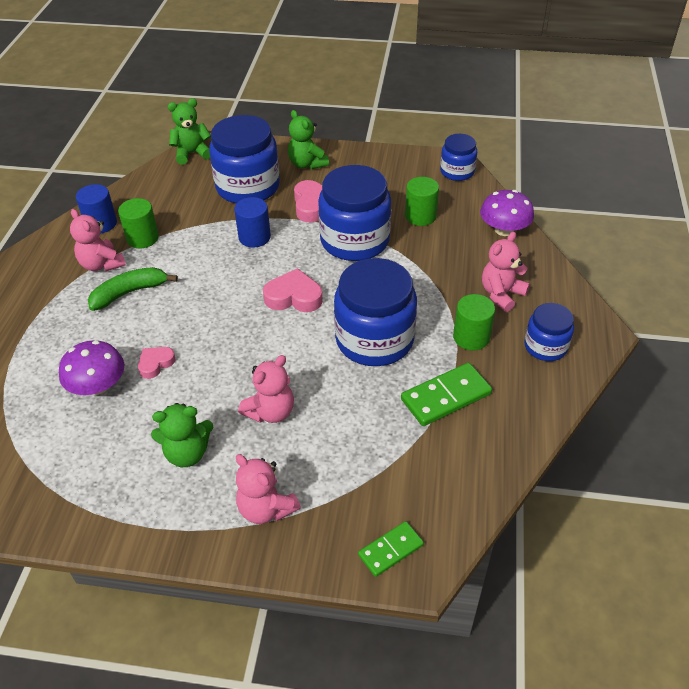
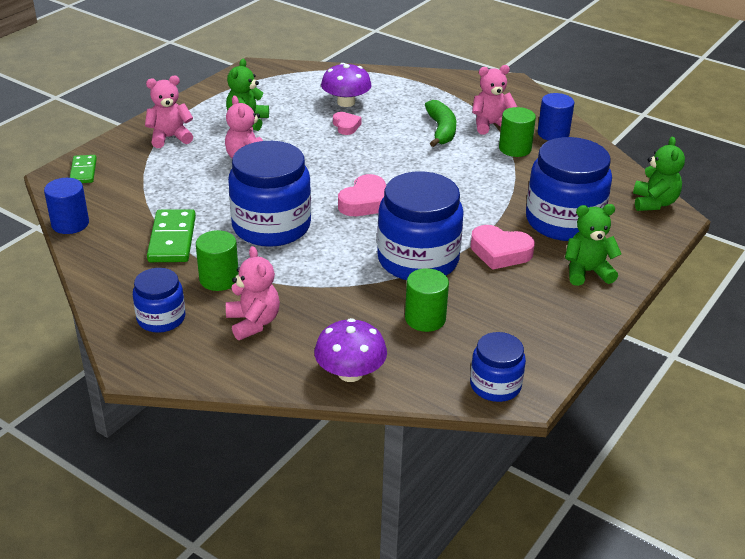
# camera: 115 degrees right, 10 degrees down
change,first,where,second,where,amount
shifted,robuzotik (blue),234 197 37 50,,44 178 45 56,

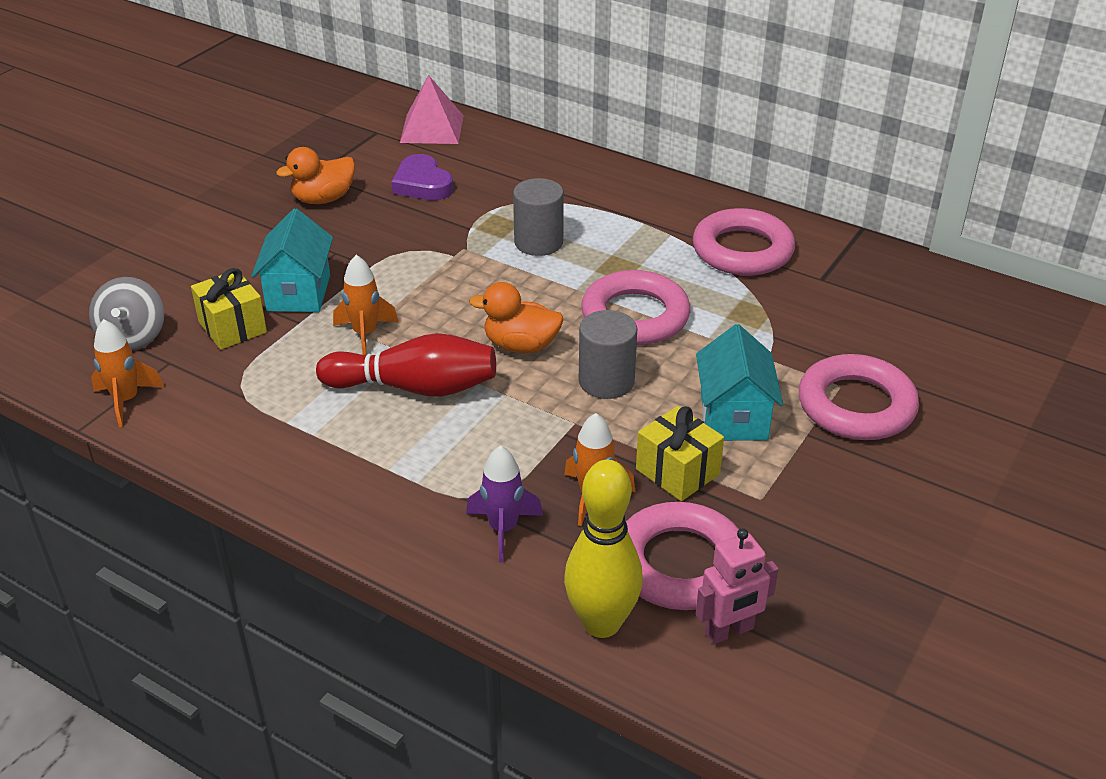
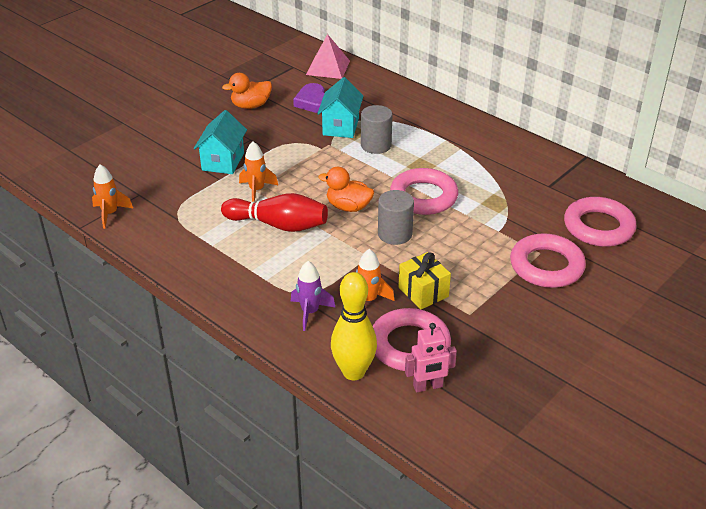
# camera: 10 degrees right, 0 degrees up
change,first,where,second,where,amount
gone,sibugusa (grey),89 277 75 73,,,
gone,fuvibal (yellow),191 268 76 82,,,
shifted,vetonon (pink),693 208 102 68,,564 197 73 50,
shifted,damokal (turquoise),696 324 87 117,,317 77 47 61,

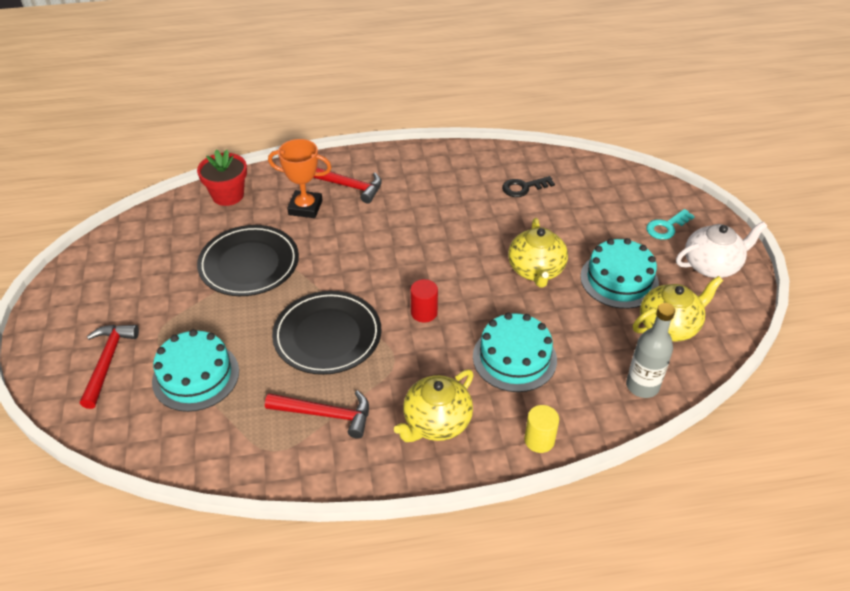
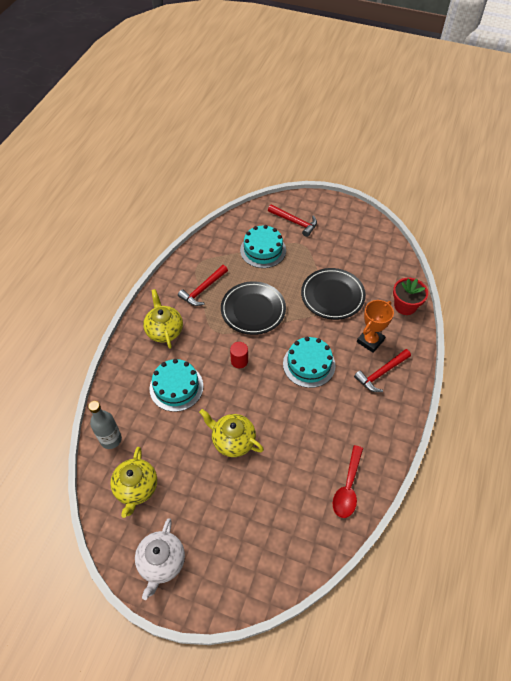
# camera: 120 degrees right, 10 degrees up
change,first,where,second,where,amount
gone,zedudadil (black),502 176 53 21,,,
gone,robuzotik (yellow),524 405 35 48,,,
gone,zedudadil (turquoise),646 209 49 31,,,
new,,,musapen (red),332 445 31 73,
shifted,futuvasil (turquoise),580 238 79 71,,283 337 53 51,

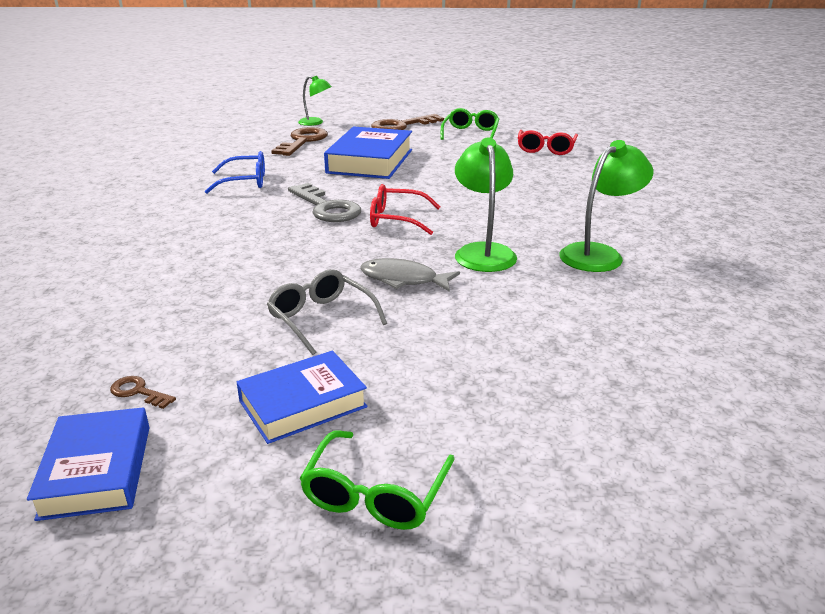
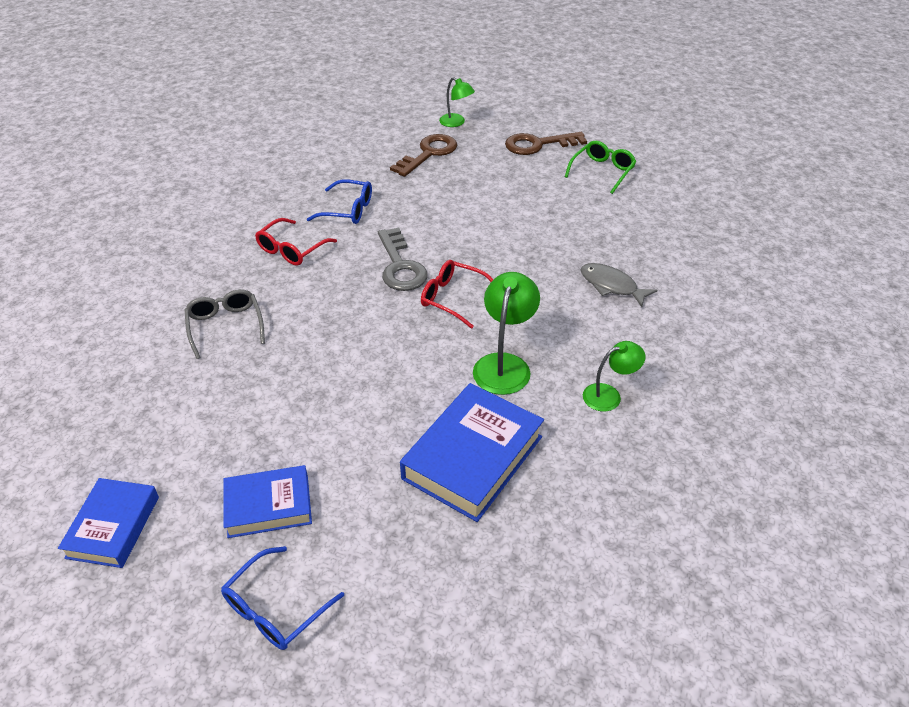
# camera: 20 degrees right, 15 degrees up
change,first,where,second,where,amount
gone,zedudadil (brown),110 376 66 33,,,
shifted,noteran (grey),267 269 120 86,,185 289 80 70,
shifted,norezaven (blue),324 126 88 53,,400 383 144 139,
shifted,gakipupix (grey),360 258 100 34,,581 263 76 44,
shifted,noteran (red),518 130 60 25,,255 218 82 48,
repainted,noteran (green),299 430 156 100,noteran (blue),221 546 123 104,
scaled,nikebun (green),559 140 94 132,,583 341 63 71,x0.64

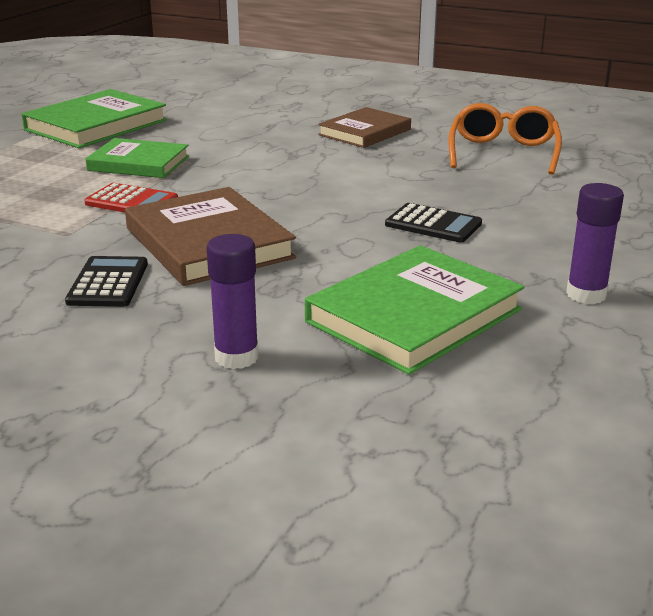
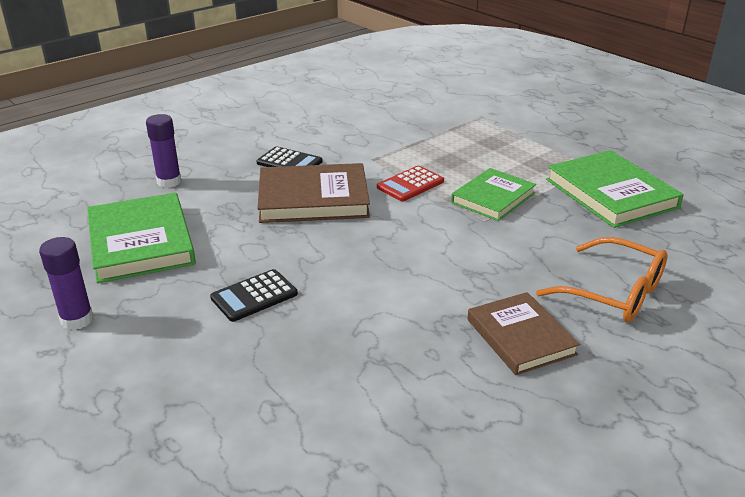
# camera: 115 degrees right, 5 degrees up
change,first,where,second,where,amount
shifted,noteran (orange),449 103 113 72,,536 237 132 85,

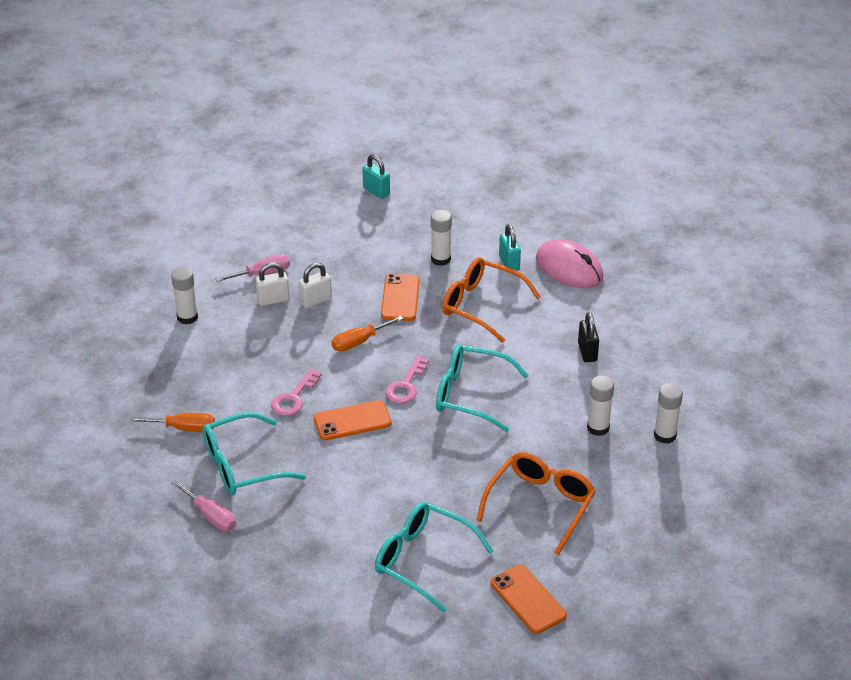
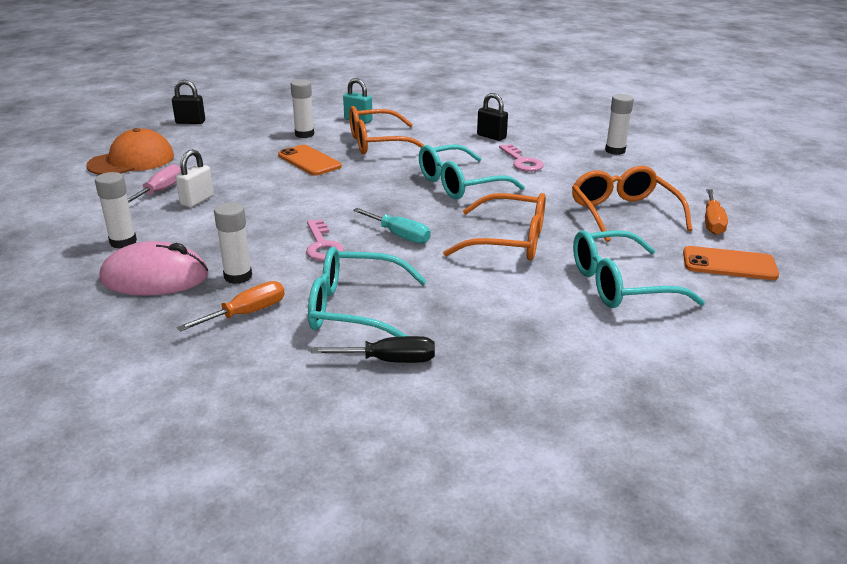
# camera: 45 degrees left, 10 degrees down
change,first,where,second,where,amount
gone,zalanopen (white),299 262 33 46,,,
new,,,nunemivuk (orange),86 128 88 47,
new,,,noteran (orange),443 193 103 67,
shifted,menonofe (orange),332 316 71 35,,705 189 23 46,
shifted,zedudadil (pink),385 356 44 48,,499 144 45 28,
shifted,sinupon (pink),536 239 68 49,,99 241 109 55,
shifted,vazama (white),587 376 27 60,,214 202 38 82,
swapped,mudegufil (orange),314 400 78 40,menonofe (turquoise),353 208 78 36,
repainted,menonofe (pink),171 479 65 52,menonofe (black),311 336 124 27,
repainted,zalanopen (turquoise),362 154 28 45,zalanopen (black),172 80 33 44,
rotated,noteran (turquoise),203 412 103 83,,308 247 119 90,75 degrees clockwise

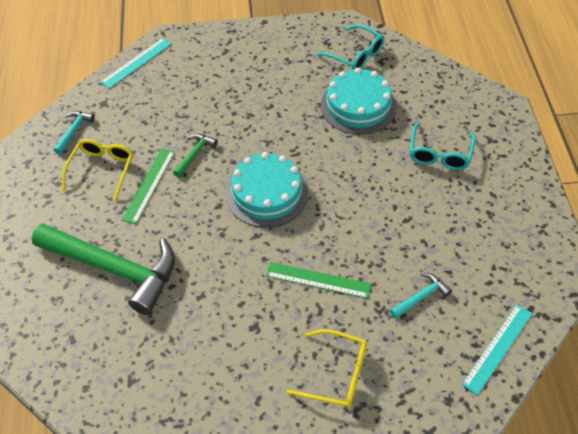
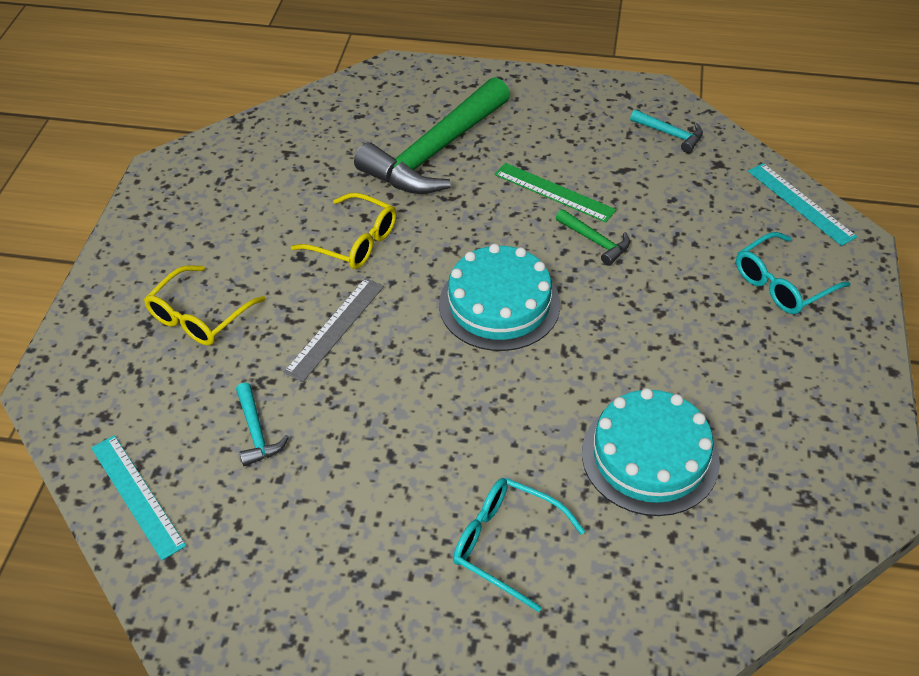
# camera: 105 degrees right, 5 degrees down
change,first,where,second,where,amount
shifted,noteran (yellow),62 139 71 62,,291 193 105 76,
shifted,noteran (turquoise),316 24 69 45,,736 232 114 82,
repainted,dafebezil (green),266 262 105 37,dafebezil (grey),284 278 100 104,

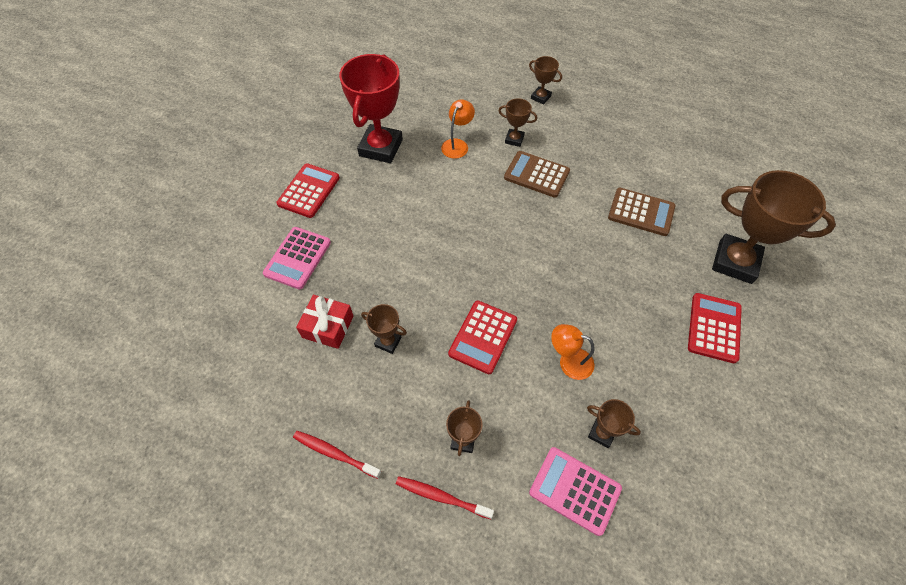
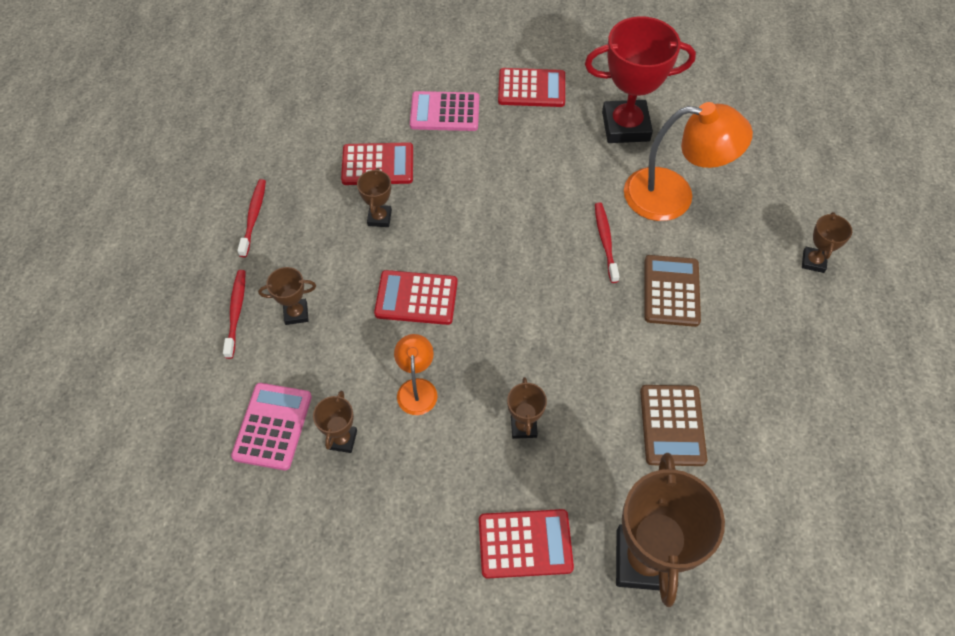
# camera: 70 degrees right, 0 degrees up
change,first,where,second,where,amount
new,,,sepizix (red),595 202 25 81,
shifted,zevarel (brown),498 98 39 49,,507 377 40 62,
swapped,fuvibal (red),296 295 58 54,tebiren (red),341 142 72 43,
scaled,nikebun (orange),441 99 34 60,,624 102 129 119,x1.93

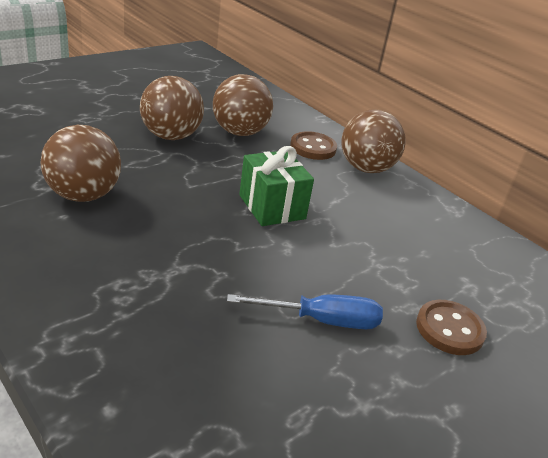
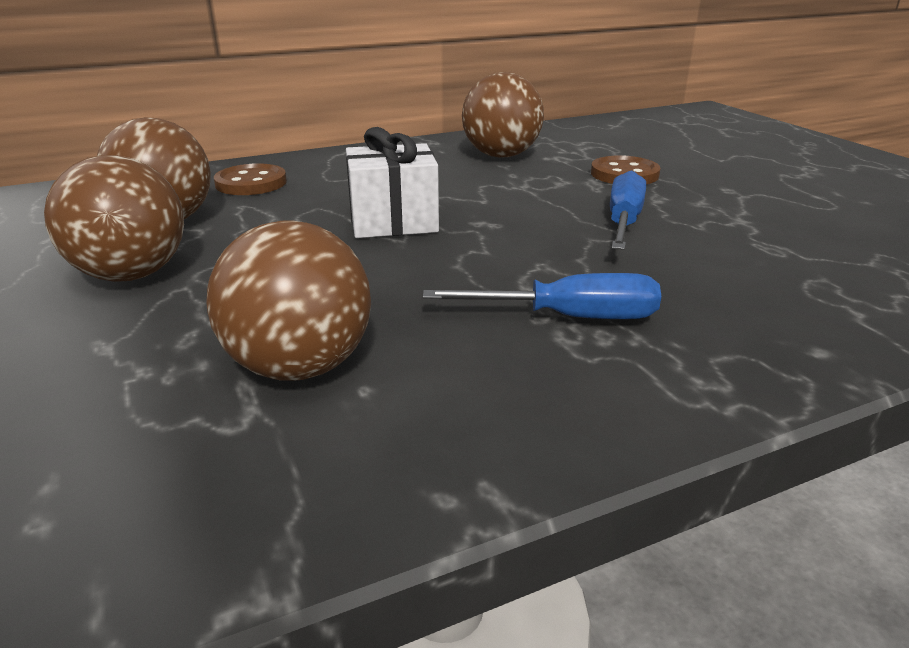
# camera: 70 degrees left, 5 degrees down
change,first,where,second,where,amount
new,,,menonofe (blue),423 273 238 46,
shifted,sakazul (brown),341 109 65 64,,462 72 82 86,
repainted,fuvibal (green),239 146 75 80,fuvibal (white),346 127 93 111,

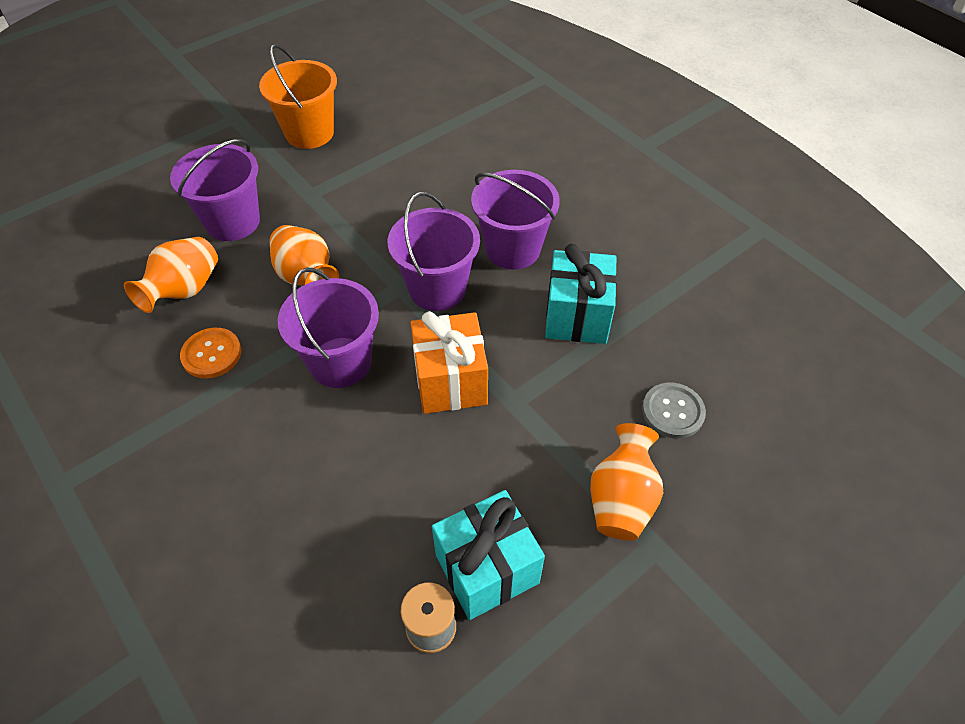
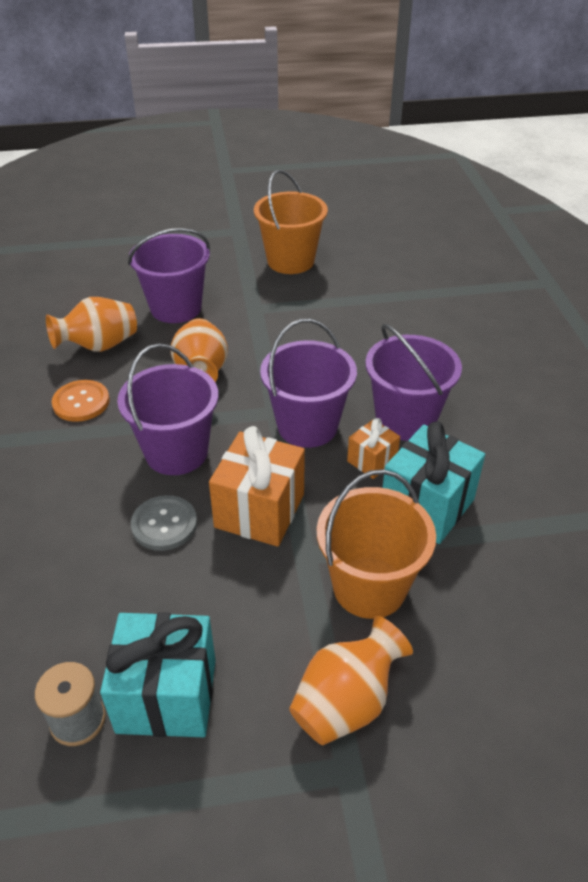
# camera: 30 degrees right, 10 degrees down
change,first,where,second,where,amount
new,,,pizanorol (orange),317 469 119 150,
new,,,fuvibal (orange),347 418 53 61,
shifted,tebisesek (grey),642 383 64 56,,131 495 66 56,

